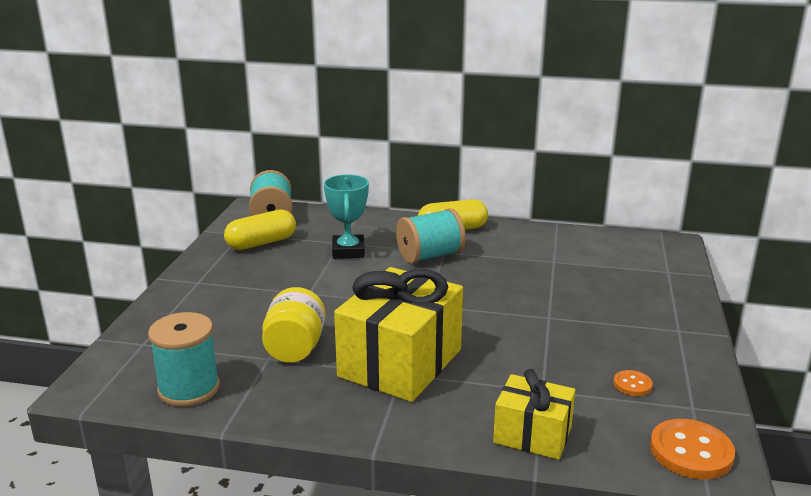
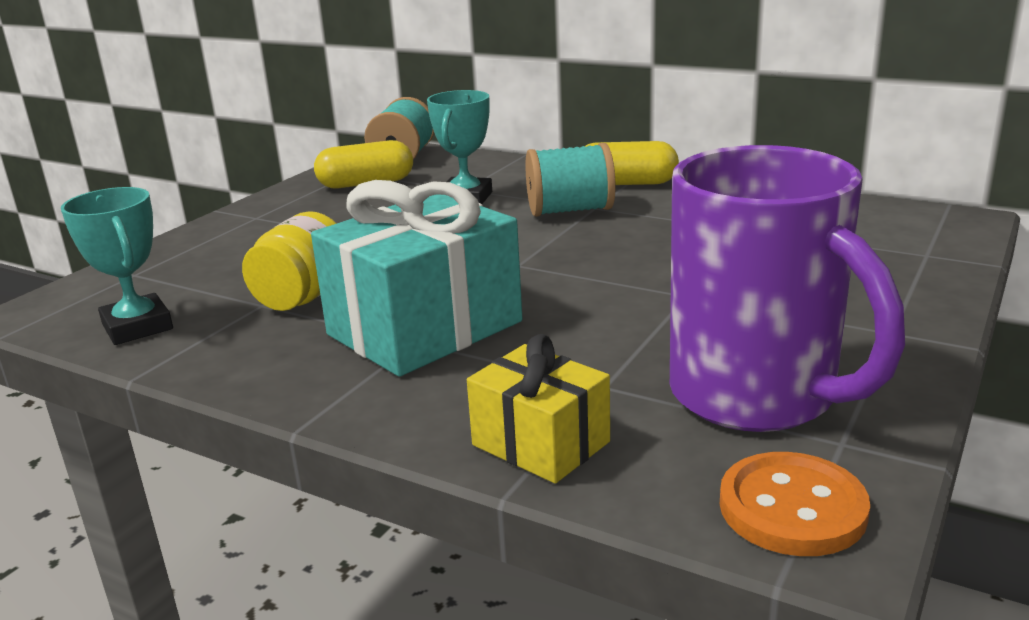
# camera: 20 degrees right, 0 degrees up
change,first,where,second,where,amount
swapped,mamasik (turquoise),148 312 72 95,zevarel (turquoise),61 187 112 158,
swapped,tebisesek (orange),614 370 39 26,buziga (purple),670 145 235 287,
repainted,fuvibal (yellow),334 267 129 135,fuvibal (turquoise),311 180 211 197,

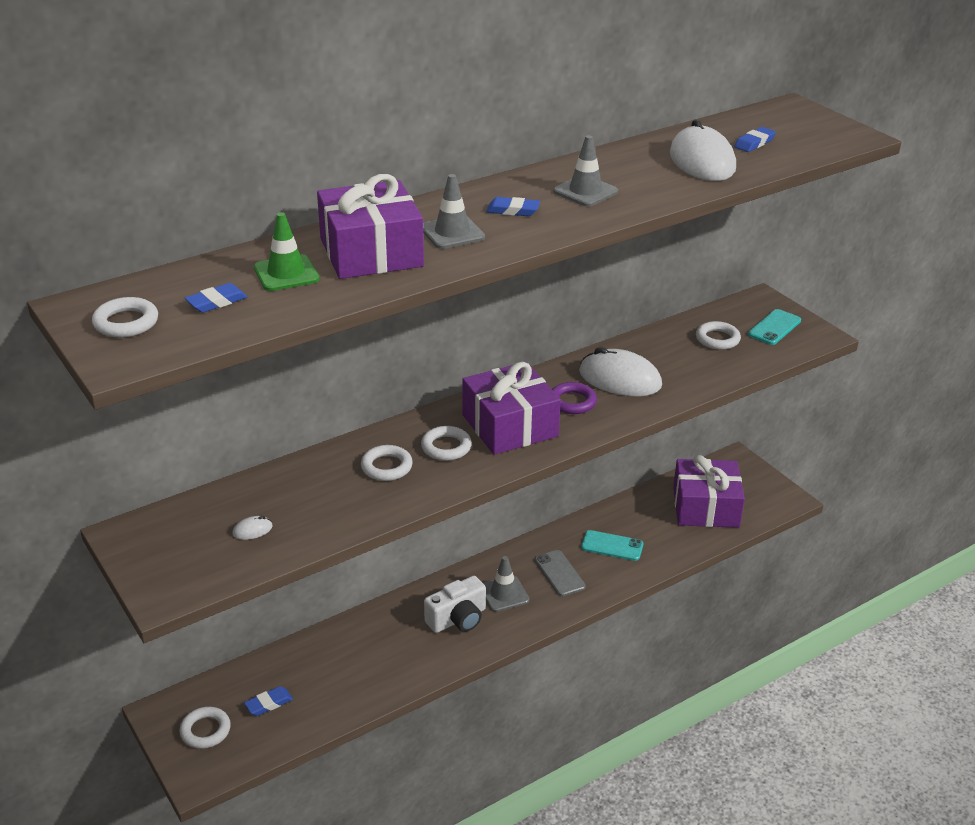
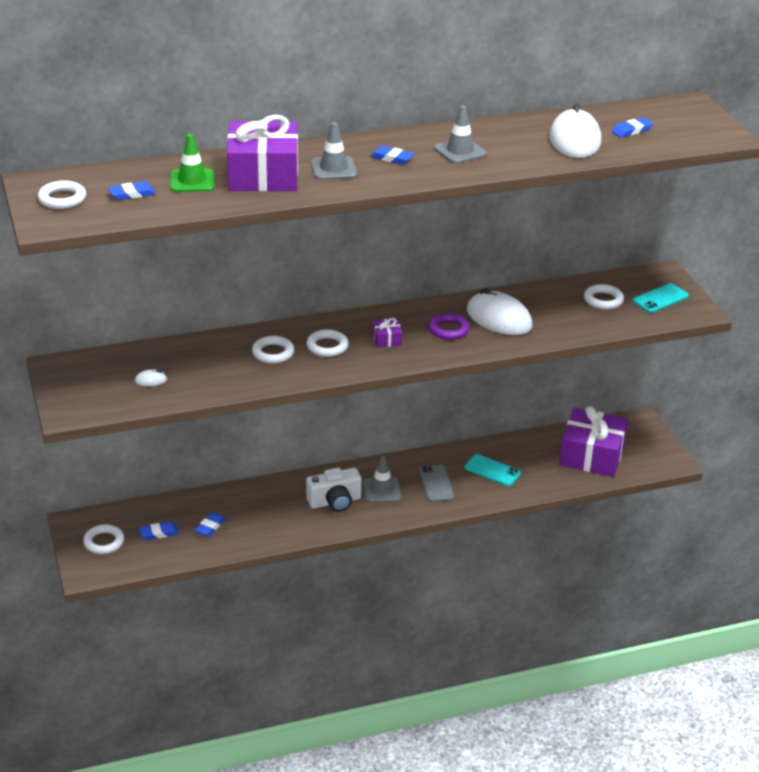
# camera: 15 degrees right, 0 degrees up
change,first,where,second,where,amount
new,,,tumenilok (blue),194 512 32 25,
scaled,fuvibal (purple),462 362 99 93,,373 318 29 29,x0.41

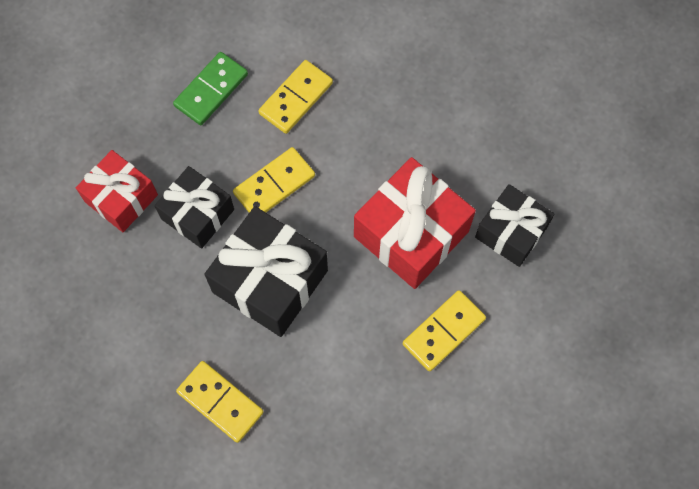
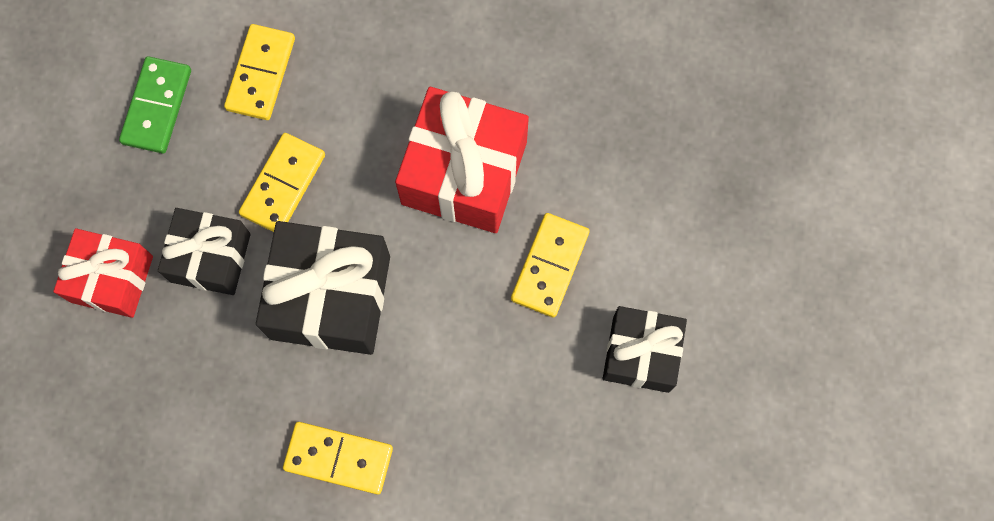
# camera: 25 degrees left, 5 degrees up
change,first,where,second,where,amount
shifted,fuvibal (black),475 184 79 83,,603 306 84 87,

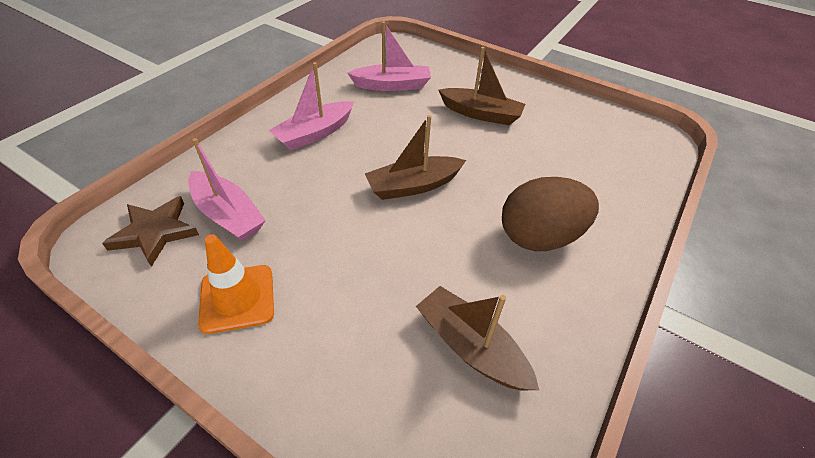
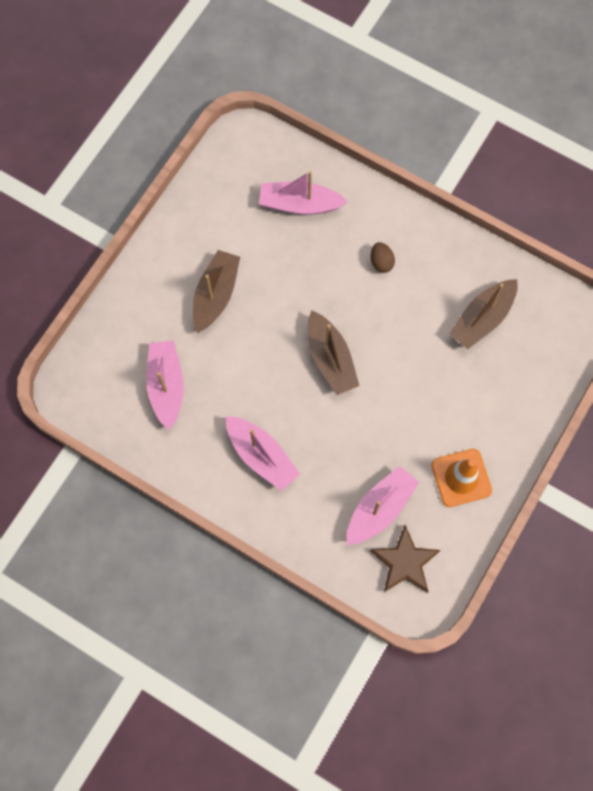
# camera: 90 degrees left, 25 degrees up
change,first,where,second,where,amount
new,,,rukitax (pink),259 171 89 44,
scaled,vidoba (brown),502 177 97 74,,371 242 24 31,x0.43

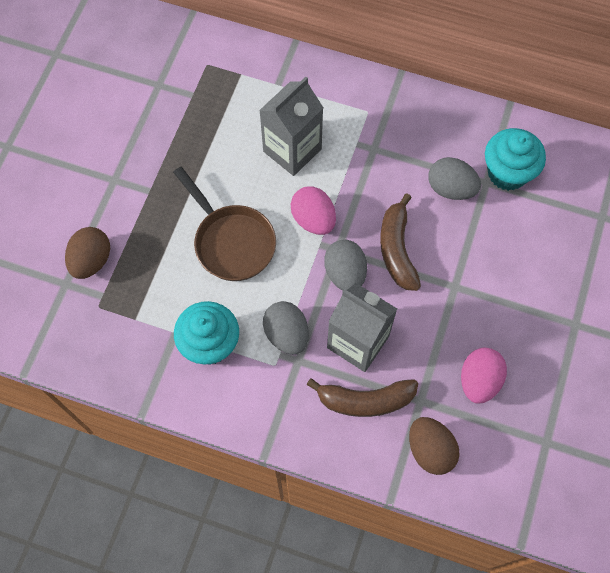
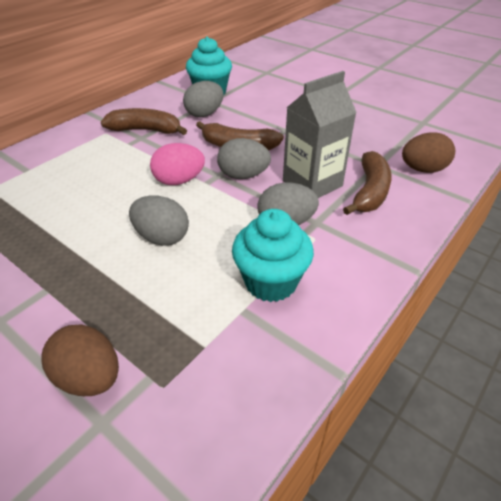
# camera: 70 degrees left, 25 degrees down
change,first,where,second,where,amount
gone,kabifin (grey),259 77 64 99,,,
gone,vidoba (pink),461 348 46 56,,,
new,,,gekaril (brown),101 108 86 27,
swapped,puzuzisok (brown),173 167 103 114,vidoba (grey),129 195 60 51,

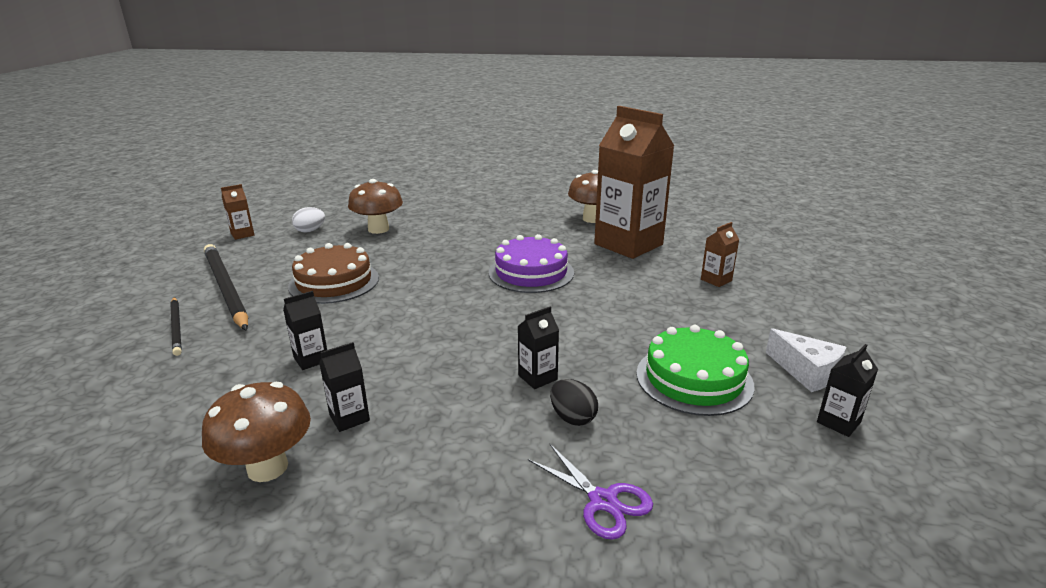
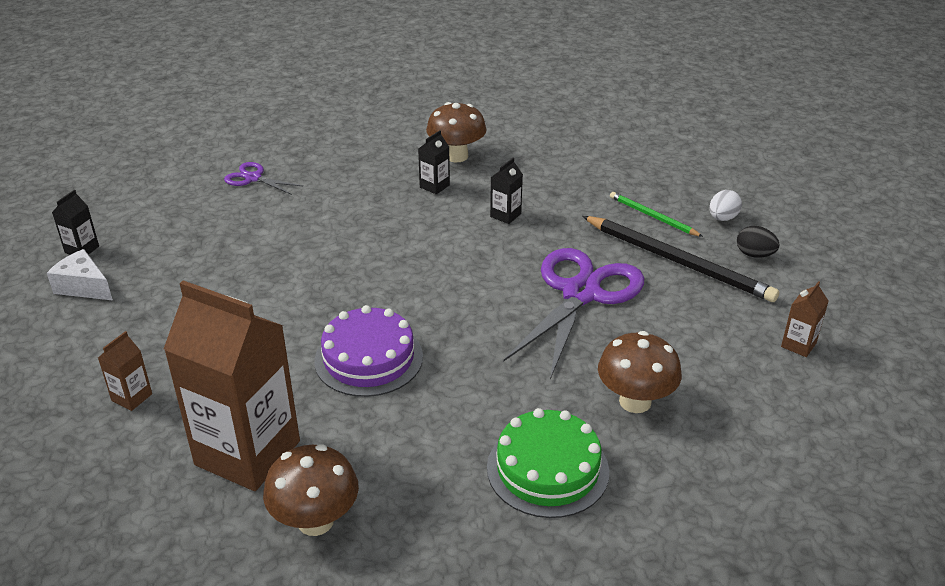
# camera: 160 degrees right, 10 degrees up
change,first,where,second,where,amount
gone,kabifin (black),518 307 41 82,,,
shifted,vidoba (white),292 207 33 26,,709 190 33 31,
shifted,vidoba (black),550 379 48 47,,737 226 43 32,
shifted,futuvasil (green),636 325 118 91,,487 408 122 110,
swapped,futuvasil (brown),288 243 91 61,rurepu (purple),503 248 141 131,
repainted,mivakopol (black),170 297 12 59,mivakopol (green),610 192 93 45,

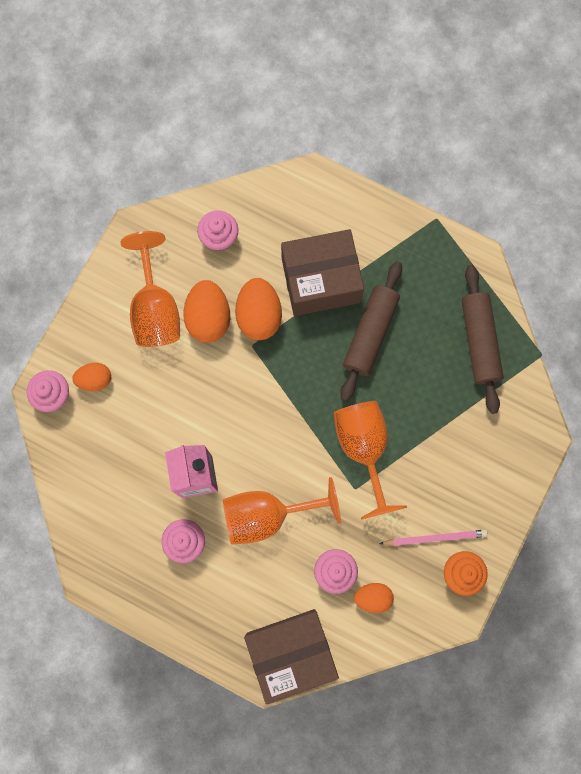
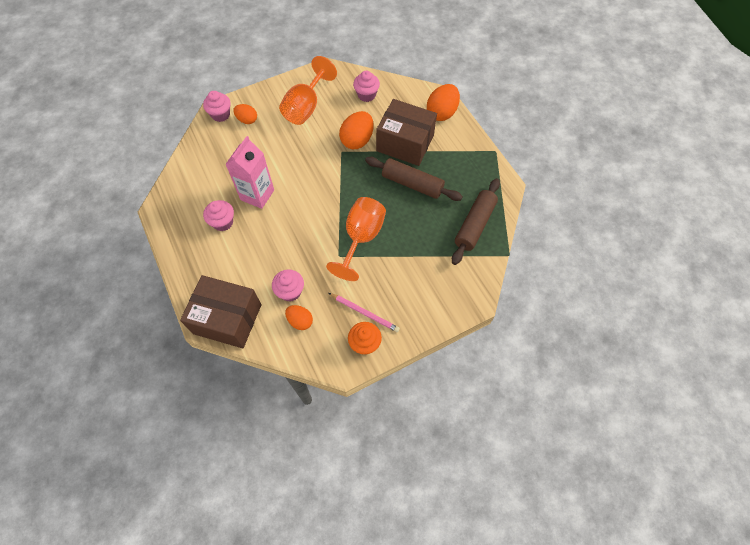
# camera: 35 degrees right, 15 degrees down
change,first,where,second,where,amount
gone,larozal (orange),223 477 118 68,,,
shifted,vidoba (orange),183 280 47 63,,427 84 33 37,
rotated,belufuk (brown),340 261 62 140,,365 157 98 44,60 degrees clockwise

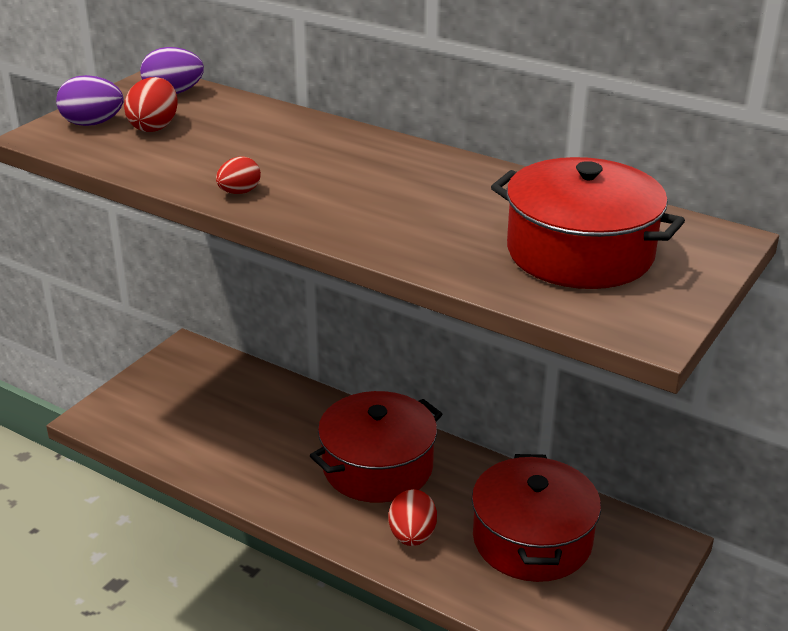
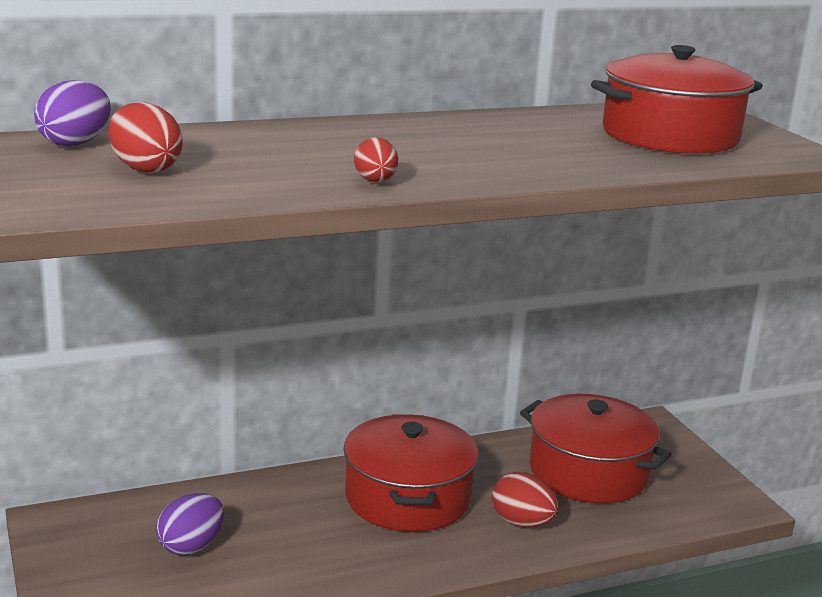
# camera: 55 degrees left, 10 degrees down
change,first,where,second,where,amount
shifted,vidoba (purple),56 75 68 51,,156 493 68 62,

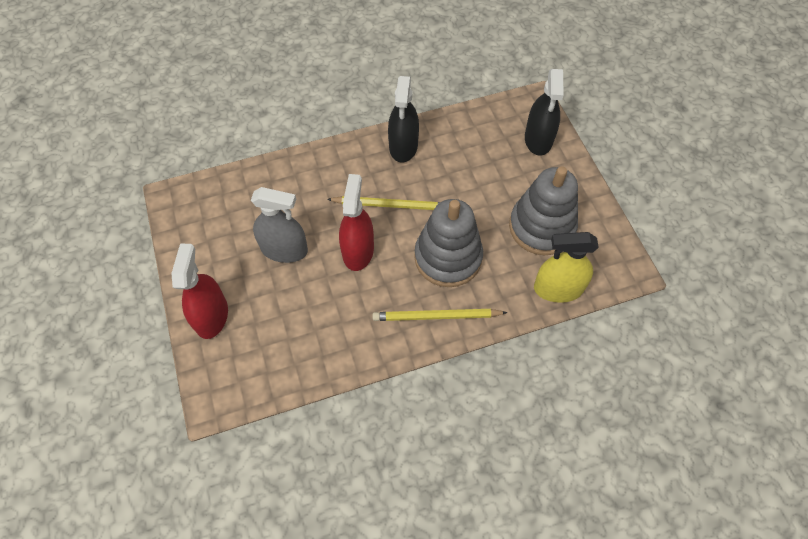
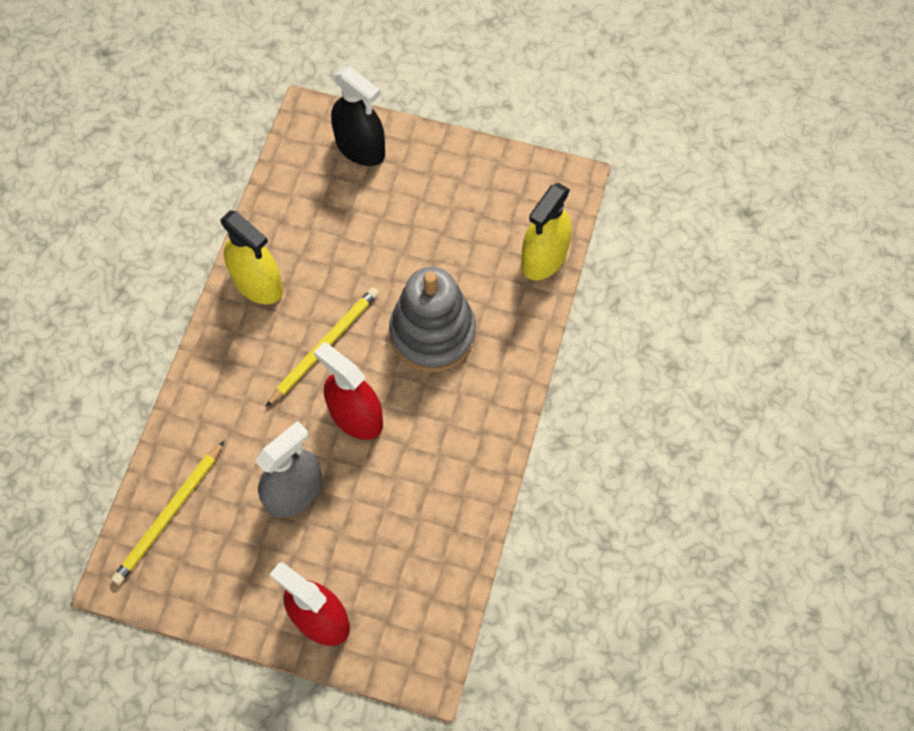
# camera: 55 degrees left, 5 degrees up
change,first,where,second,where,amount
gone,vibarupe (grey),509 167 69 88,,,
shifted,mivakopol (yellow),372 309 136 12,,112 441 112 144,
repainted,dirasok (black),388 76 31 87,dirasok (yellow),220 210 63 94,

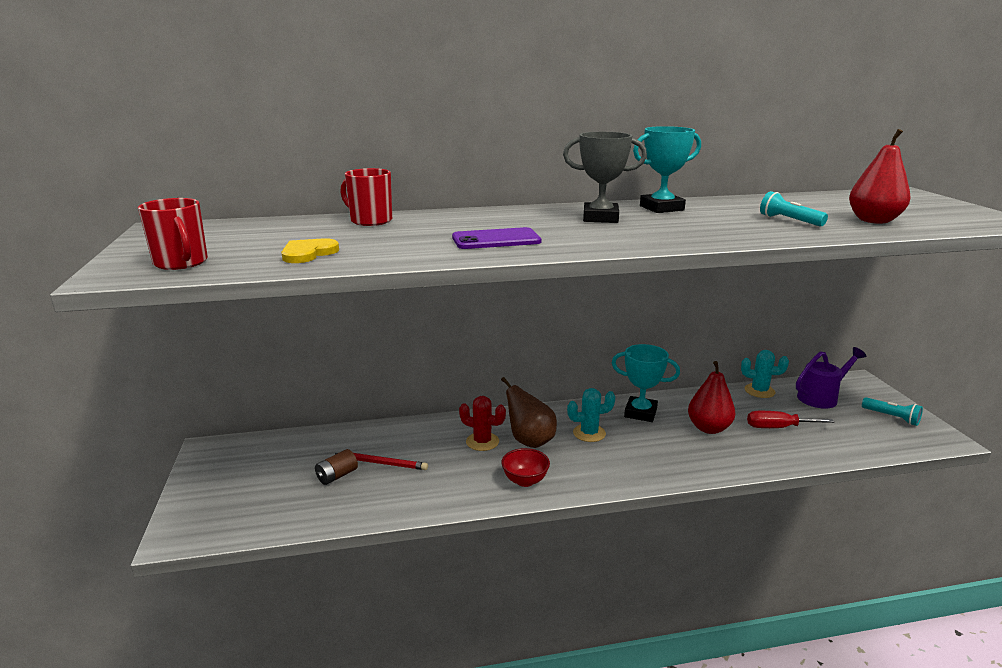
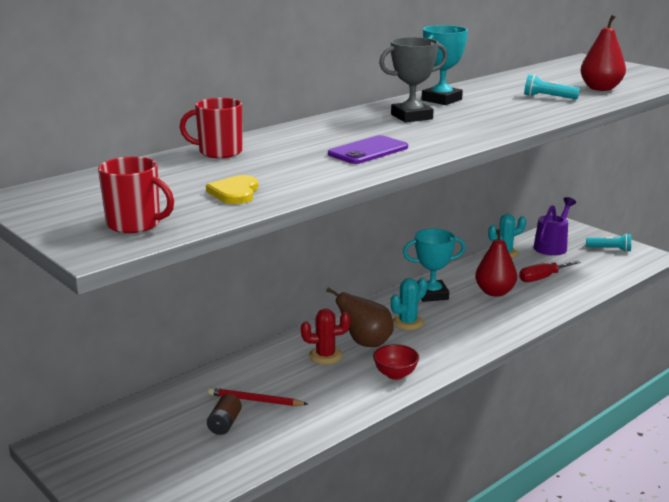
# camera: 30 degrees left, 0 degrees up
change,first,where,second,where,amount
rotated,mivakopol (red),335 453 93 17,,208 388 100 18,150 degrees counterclockwise

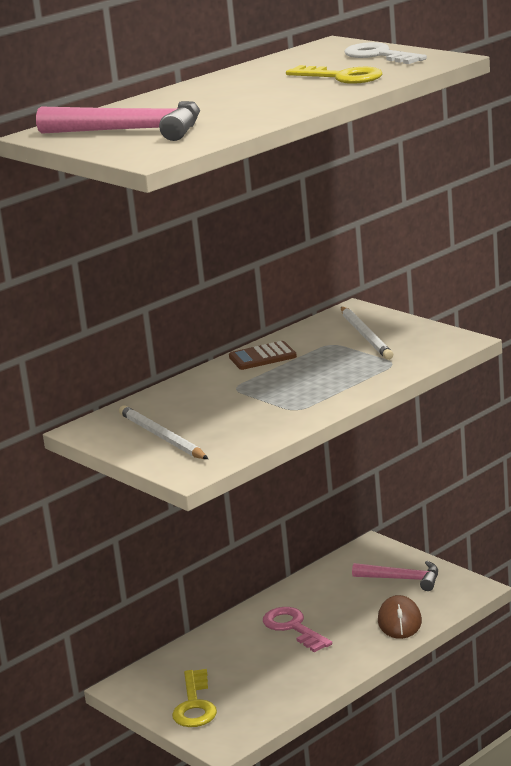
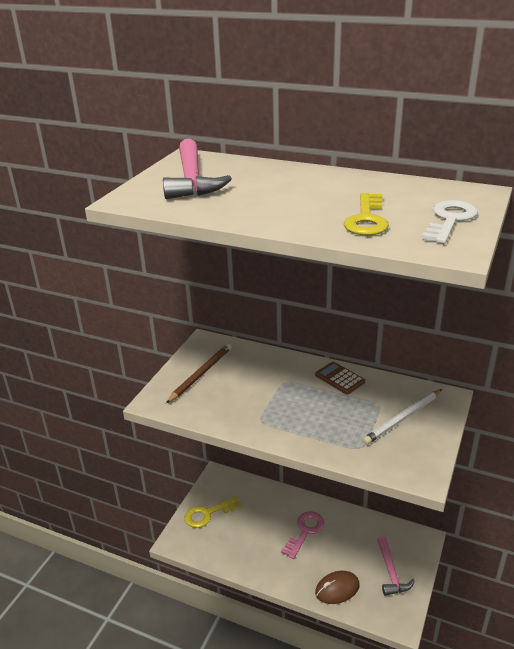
# camera: 65 degrees right, 10 degrees up
change,first,where,second,where,amount
repainted,mivakopol (white),119 405 89 54,mivakopol (brown),166 344 65 59,

